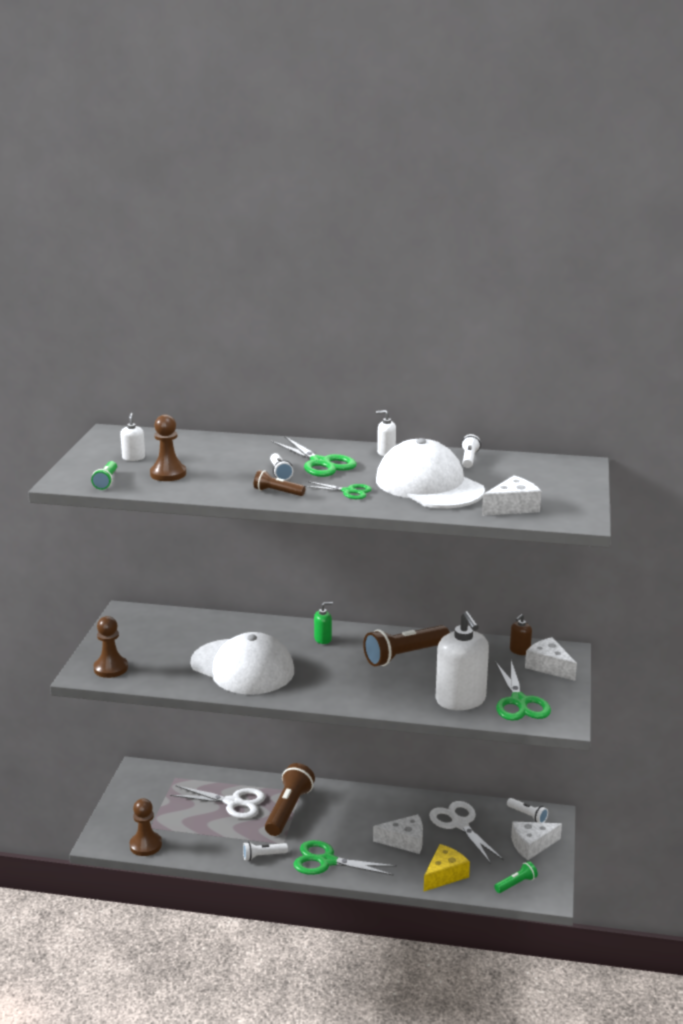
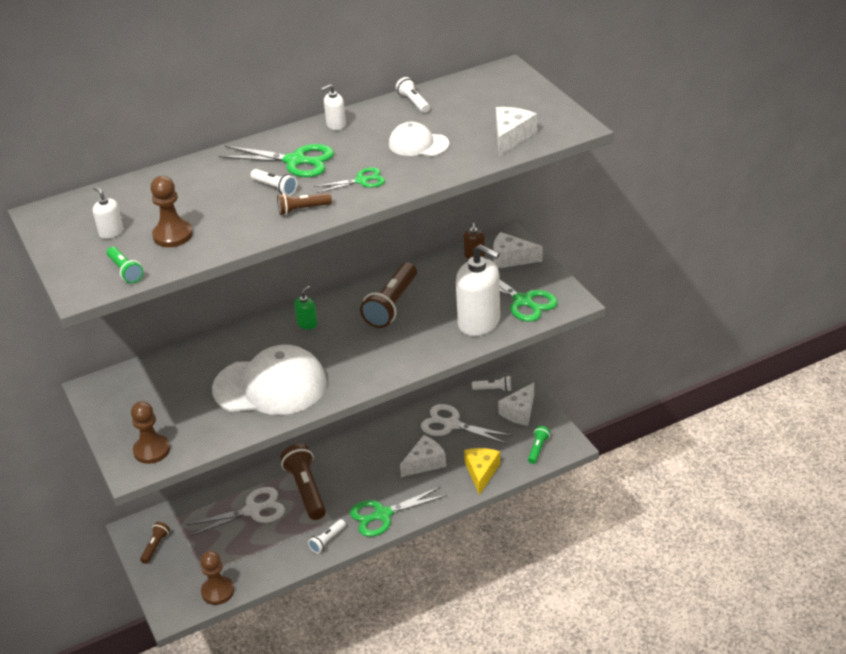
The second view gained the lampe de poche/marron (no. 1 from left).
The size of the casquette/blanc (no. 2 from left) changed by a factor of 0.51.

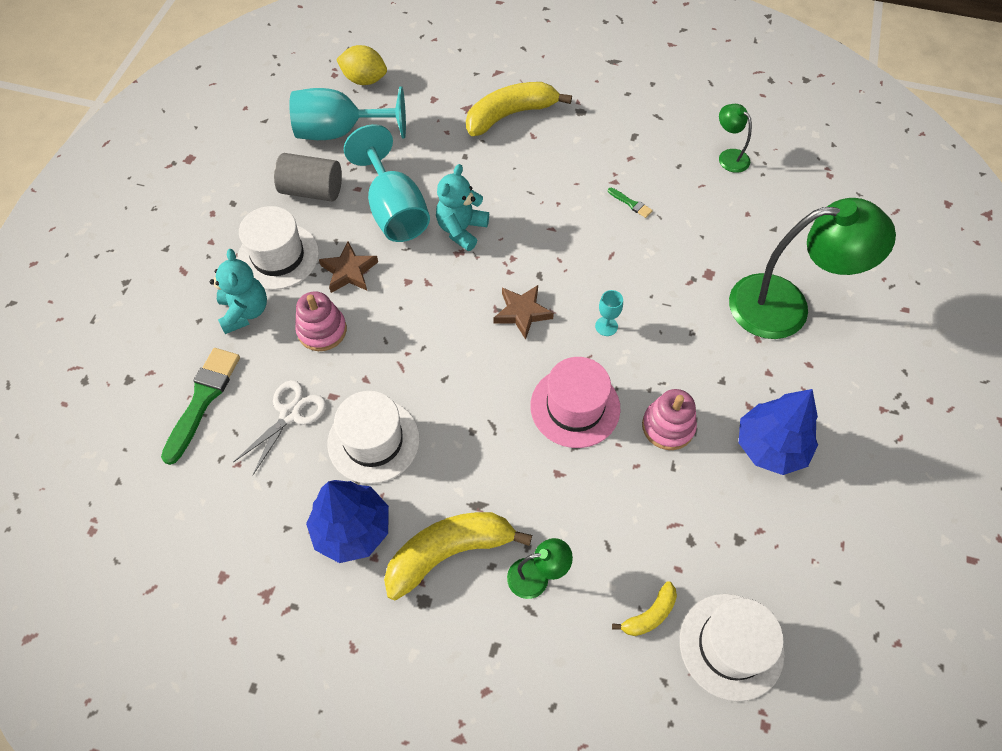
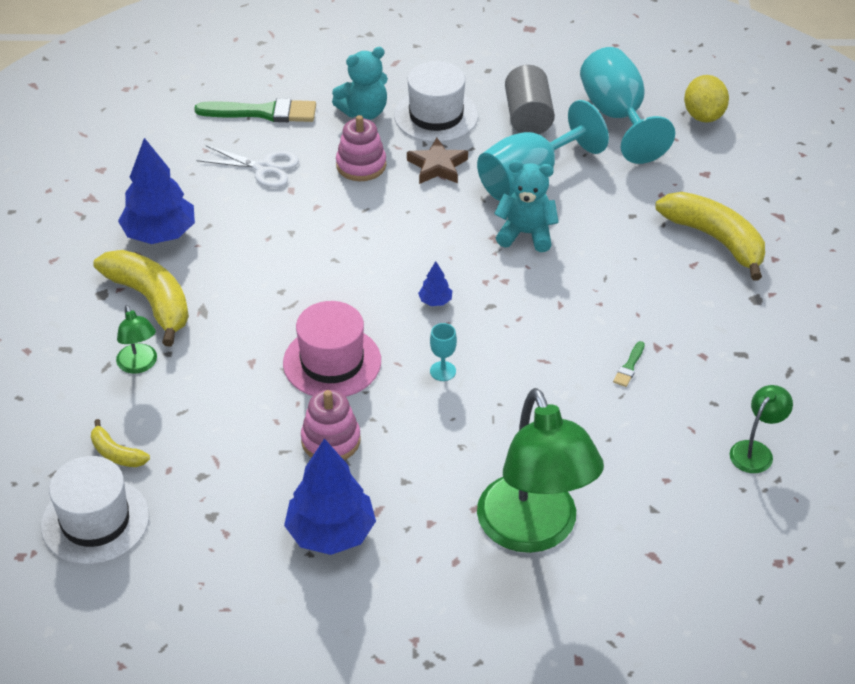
The second view lost the chapeau/blanc (no. 2 from left).
Where the étoile/marron (no. 2 from left) stood, the arbre/bleu (no. 3 from left) came to stand.

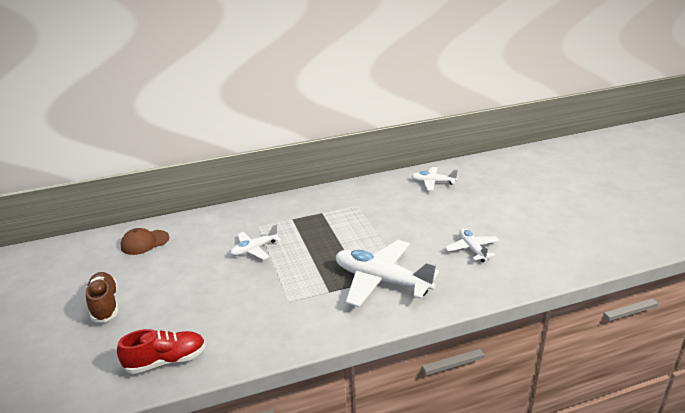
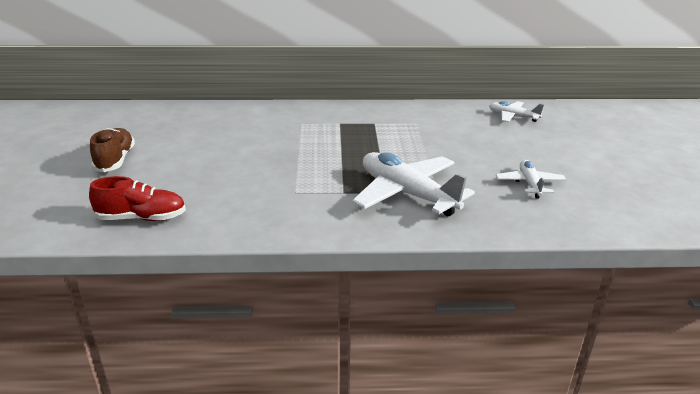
The second view lost the casquette/marron.
The second view lost the avion/blanc (no. 1 from left).

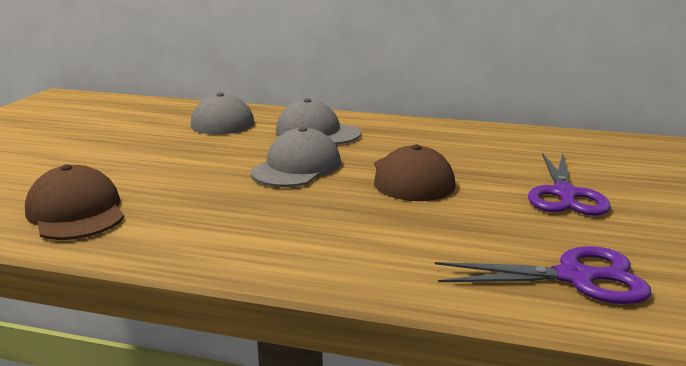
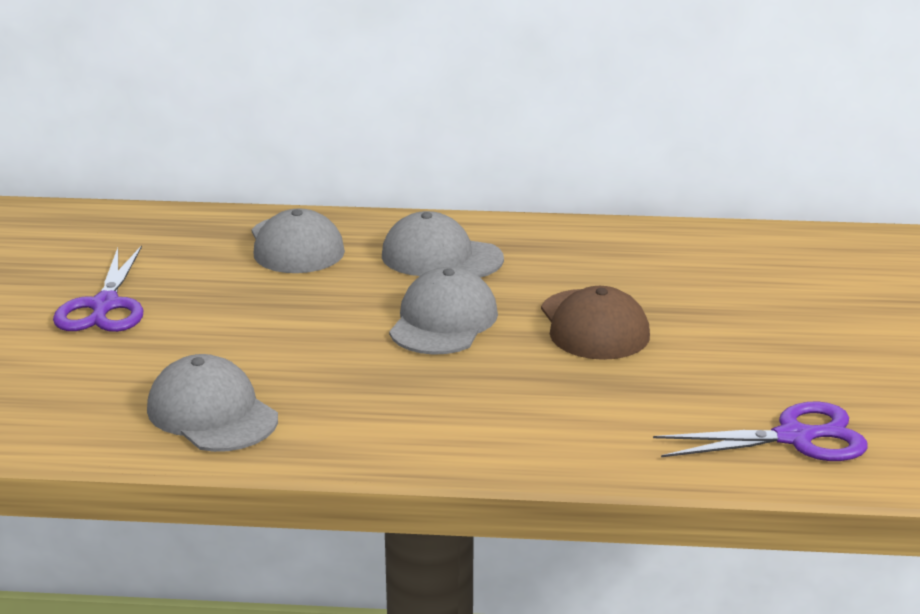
The ciseaux/violet (no. 2 from left in the first image) ended up elsewhere.
What was the casquette/marron (no. 1 from left) turned into the casquette/gris (no. 1 from left).

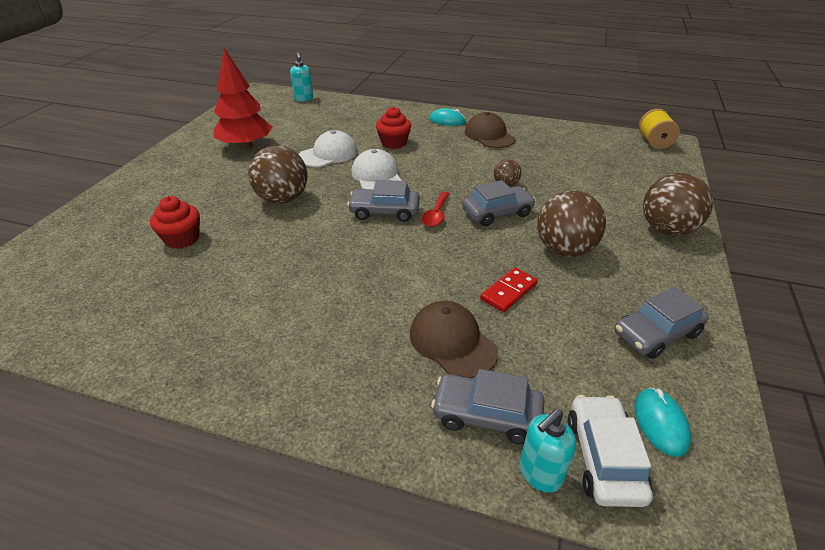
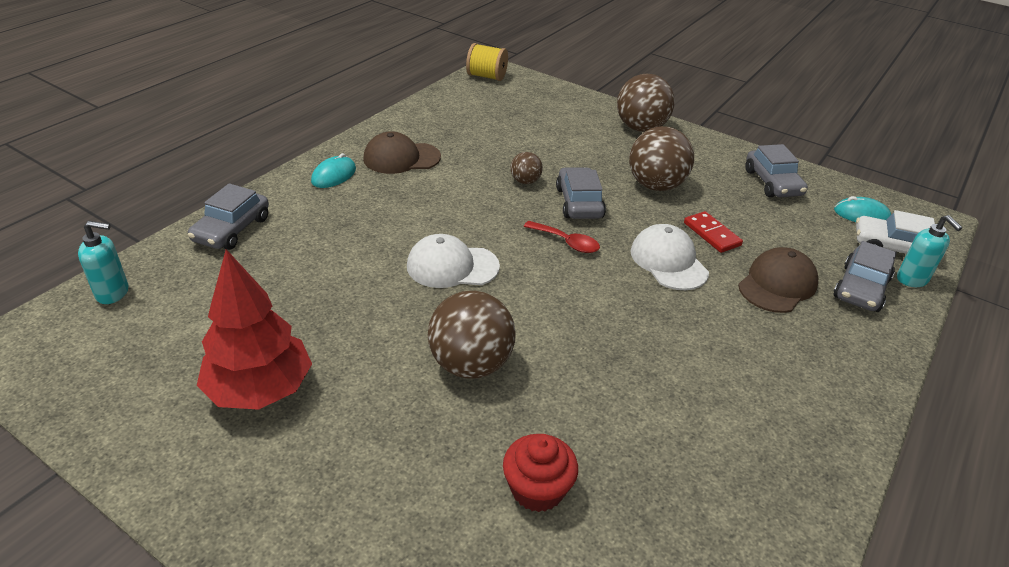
The second view lost the muffin/rouge (no. 2 from left).
The casquette/blanc (no. 1 from left in the first image) ended up elsewhere.
The voiture/gris (no. 1 from left) ended up elsewhere.
The casquette/marron (no. 1 from left in the first image) ended up facing another way, 150 degrees clockwise from before.

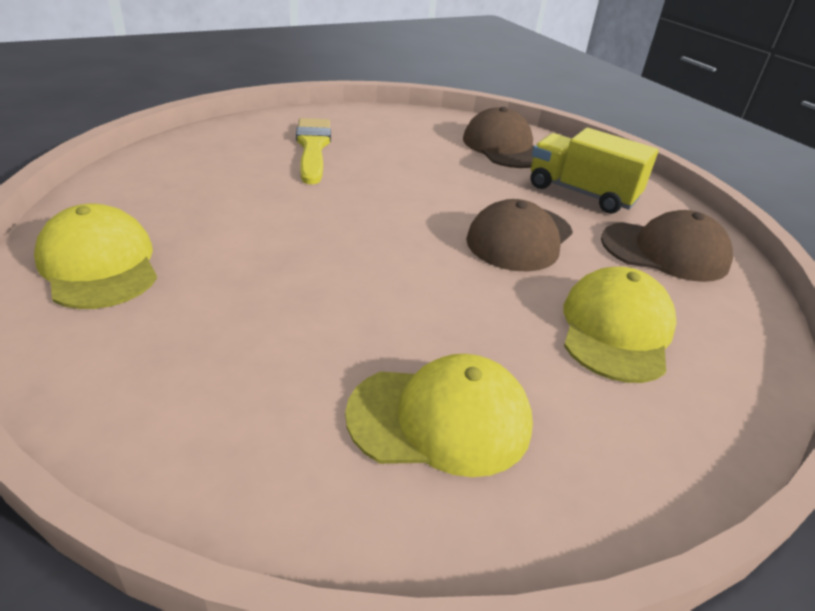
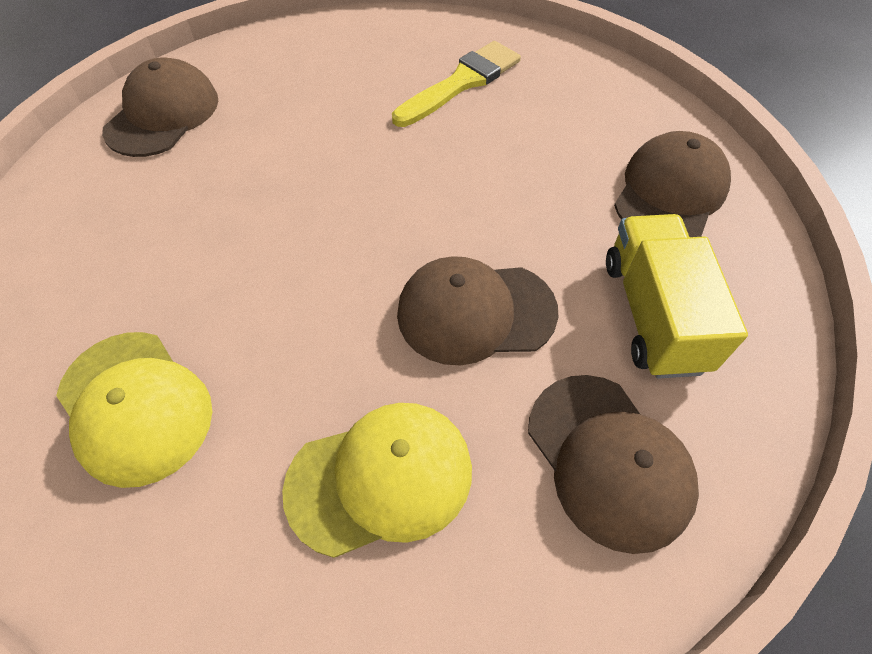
What was the casquette/jaune (no. 1 from left) turned into the casquette/marron (no. 1 from left).

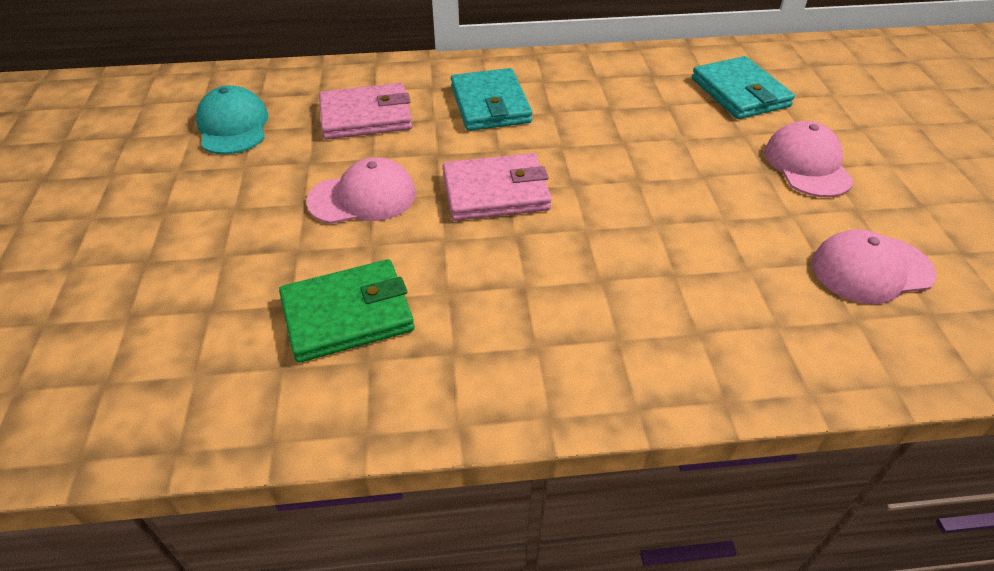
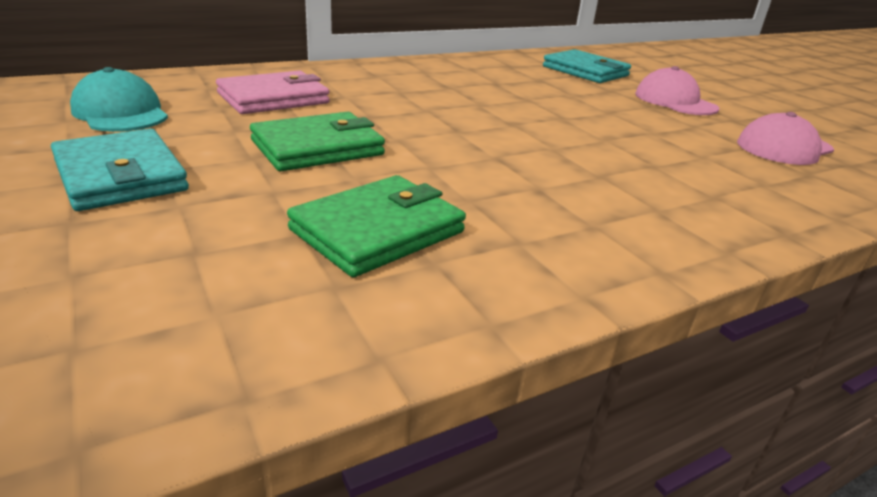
The second view lost the portefeuille/rose (no. 2 from left).
The portefeuille/turquoise (no. 1 from left) ended up elsewhere.
Where the casquette/rose (no. 1 from left) stood, the portefeuille/vert (no. 1 from left) came to stand.

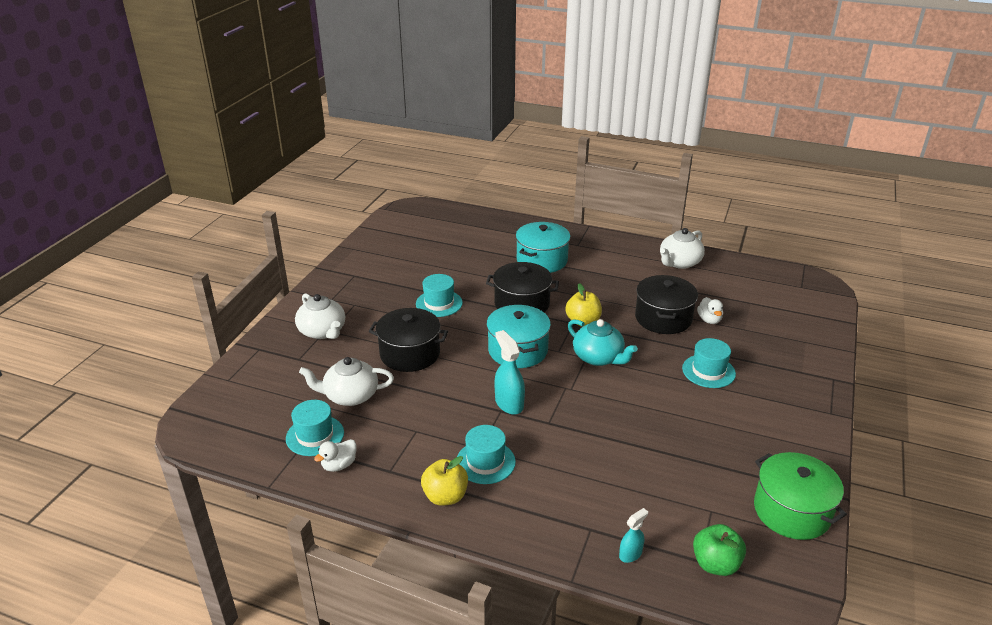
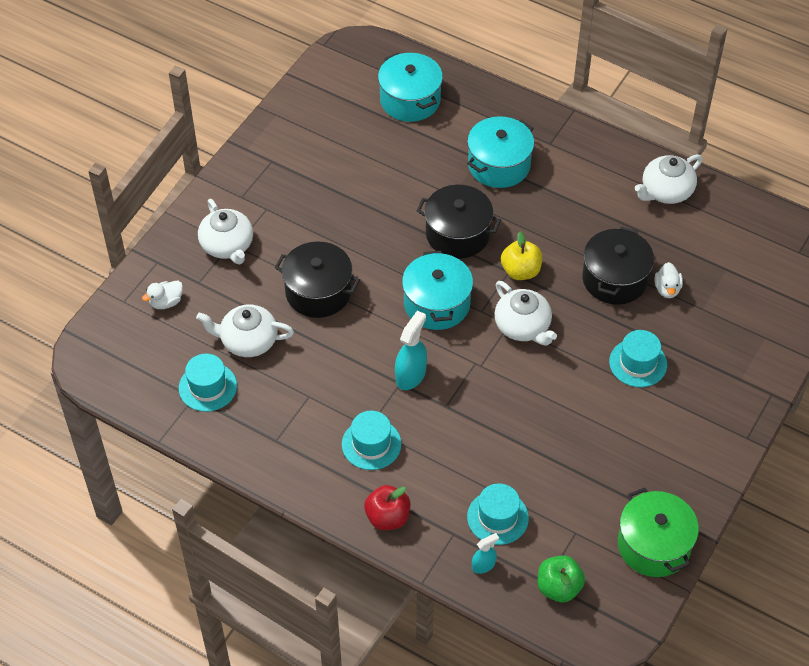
The second view lost the pomme/jaune (no. 1 from left).
The second view gained the pomme/rouge.
The second view gained the marmite/turquoise (no. 1 from left).
The canard/blanc (no. 1 from left) ended up elsewhere.
The chapeau/turquoise (no. 2 from left in the first image) ended up elsewhere.
What was the théière/turquoise turned into the théière/blanc (no. 3 from left).
The vaporisateur/turquoise (no. 1 from left) ended up facing another way, 45 degrees clockwise from before.

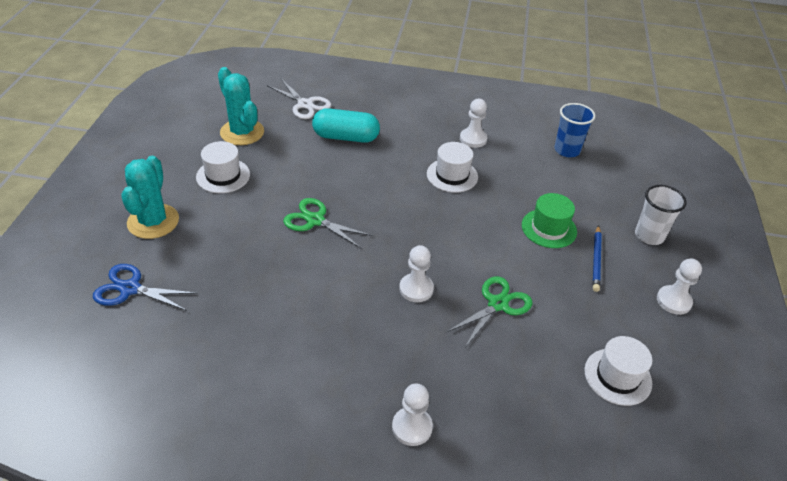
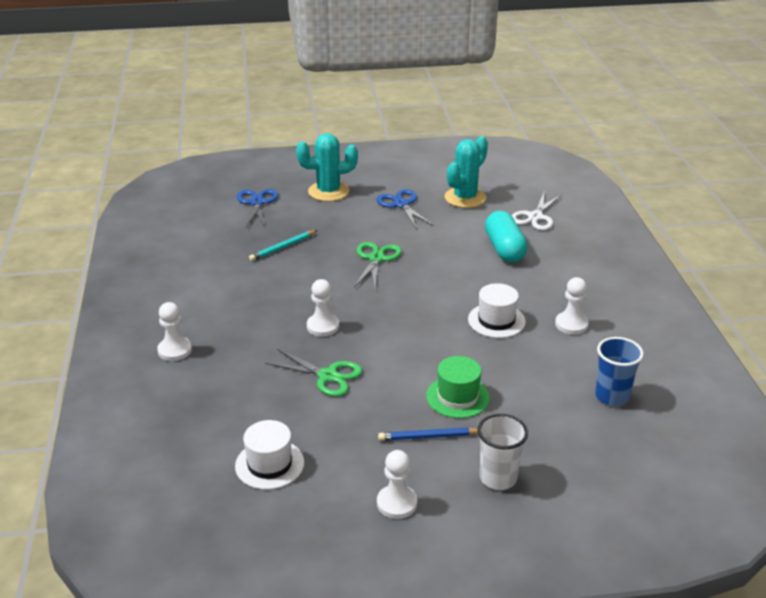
The second view gained the crayon/turquoise.
Where the chapeau/blanc (no. 1 from left) stood, the ciseaux/bleu (no. 2 from left) came to stand.

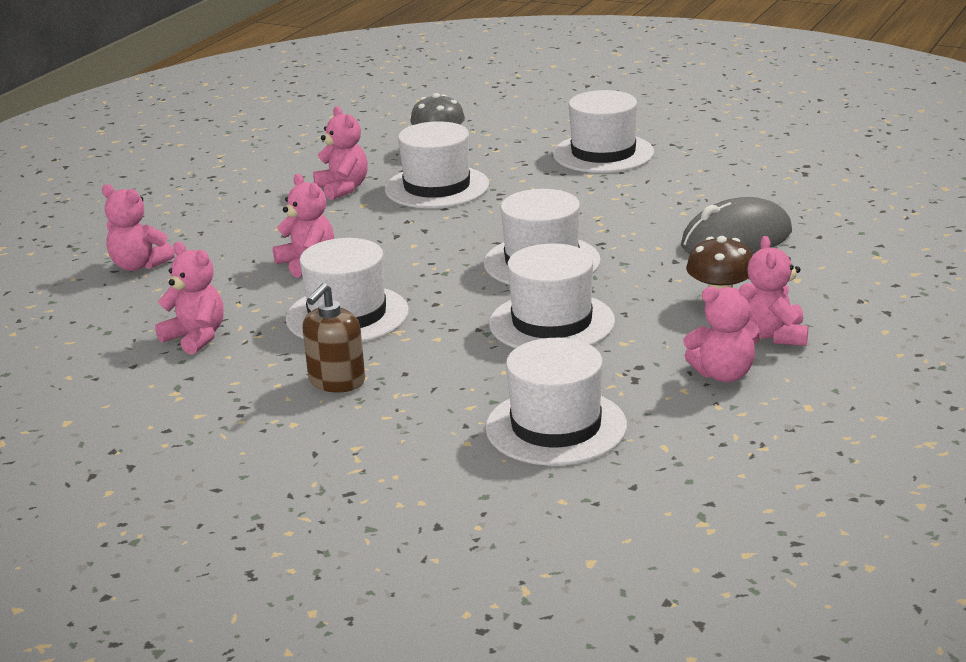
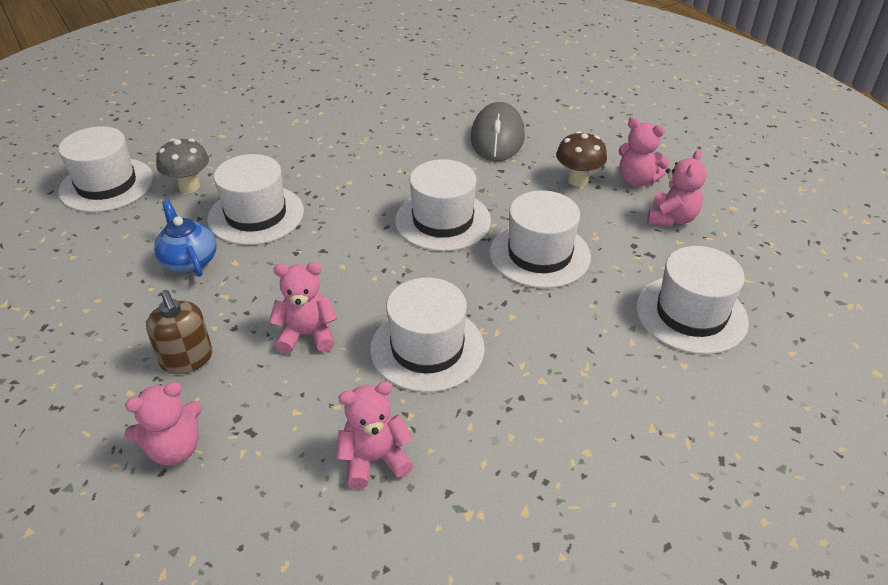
The distributeur de savon/marron ended up elsewhere.
The chapeau/blanc (no. 6 from left in the first image) ended up elsewhere.
Where the ours en peluche/rose (no. 4 from left) stood, the théière/bleu came to stand.

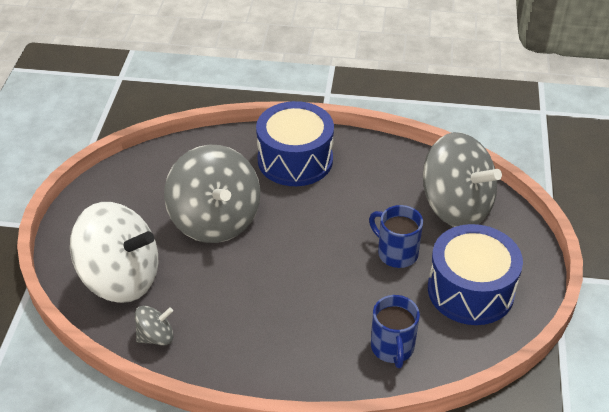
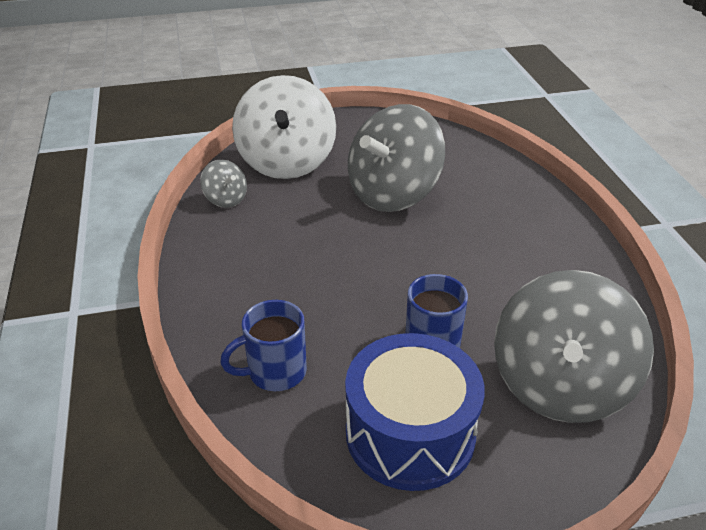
The second view lost the tambour/bleu (no. 1 from left).

